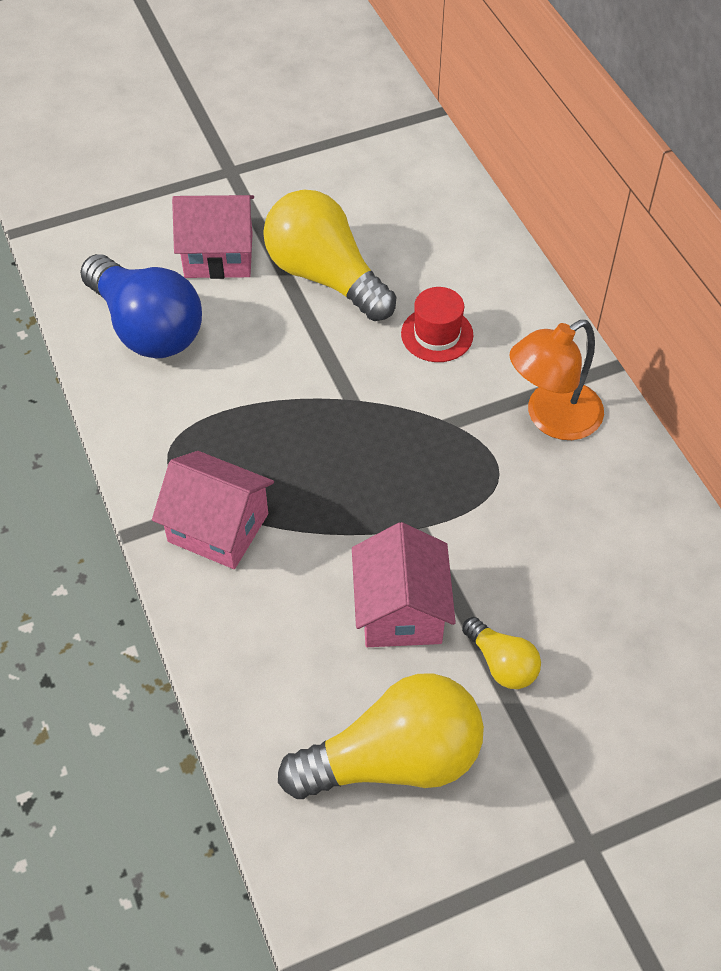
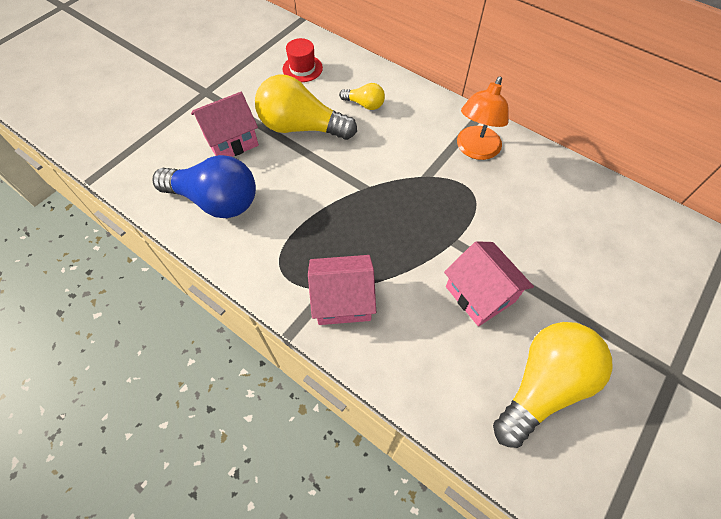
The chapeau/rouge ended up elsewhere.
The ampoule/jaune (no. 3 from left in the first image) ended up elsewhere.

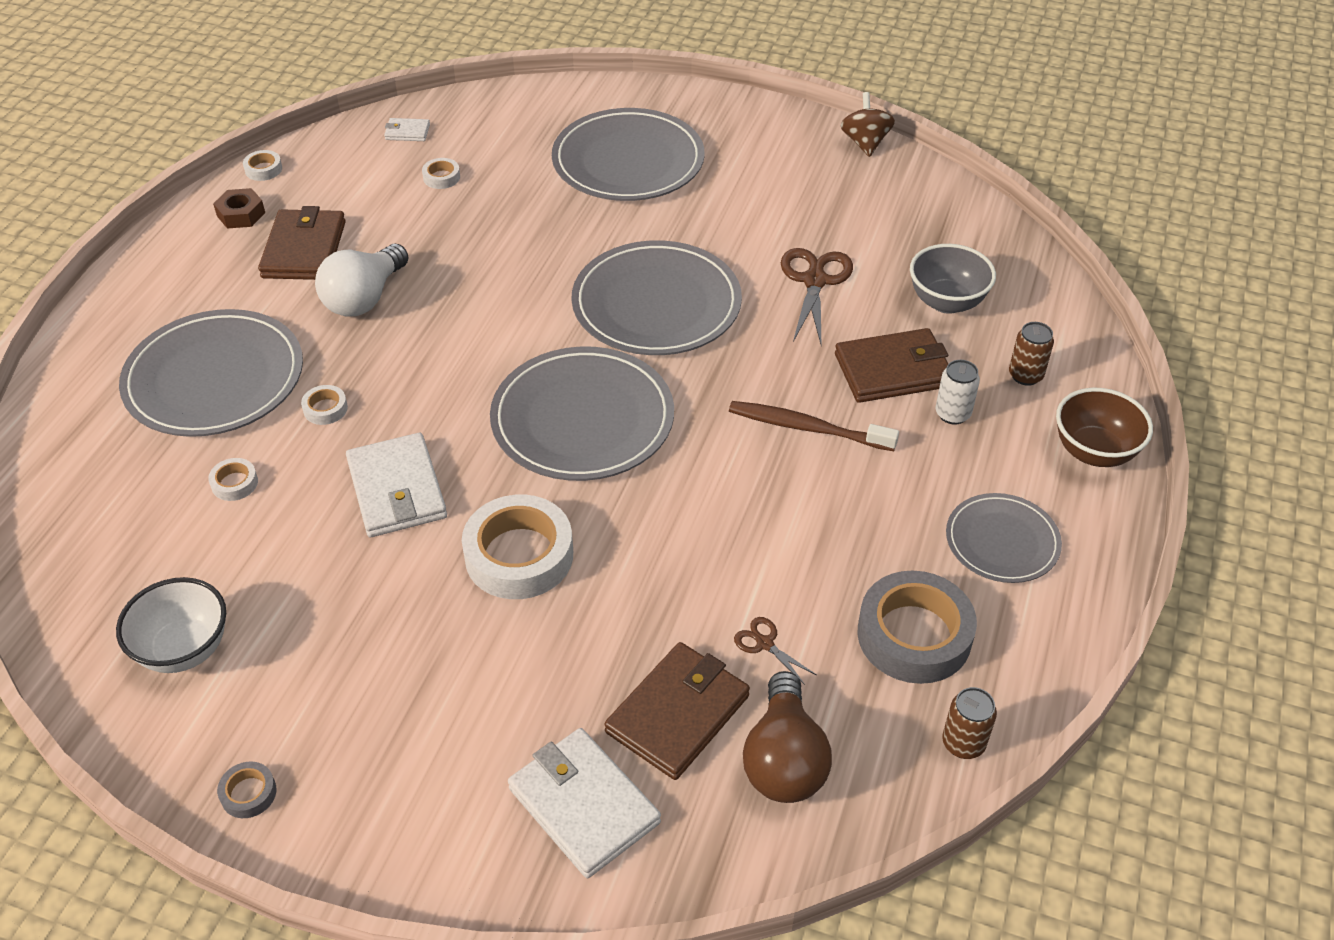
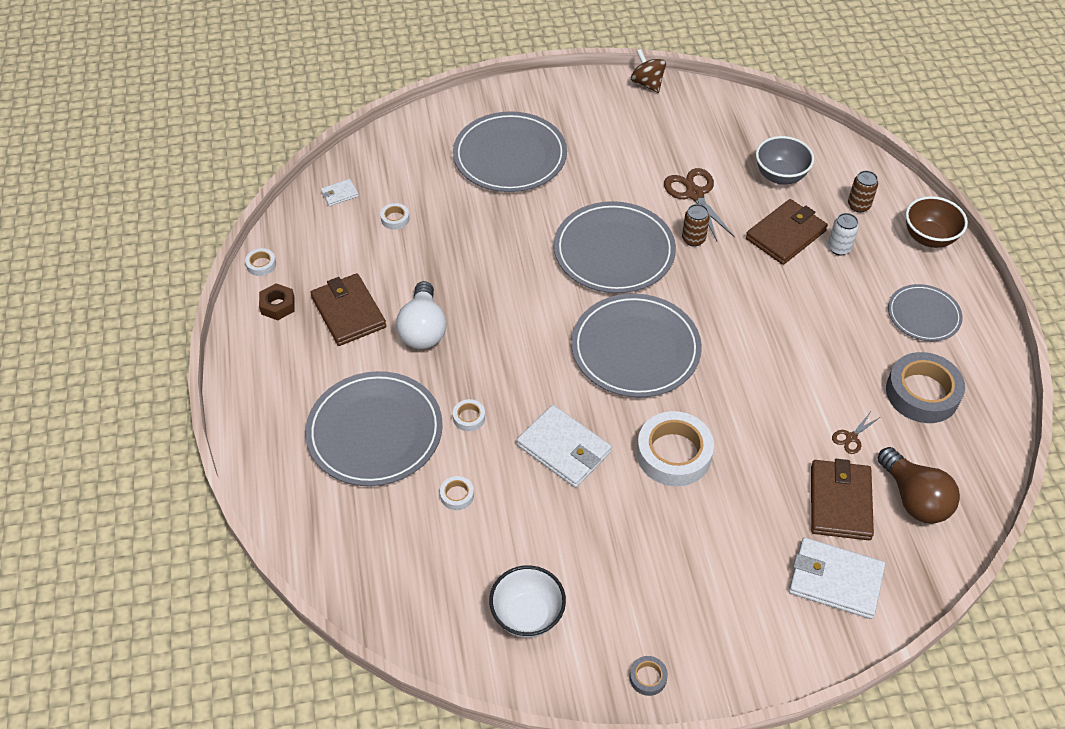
The second view lost the brosse à dents/marron.
The canette/marron (no. 1 from left) ended up elsewhere.
The ciseaux/marron (no. 1 from left in the first image) ended up facing another way, 60 degrees counterclockwise from before.

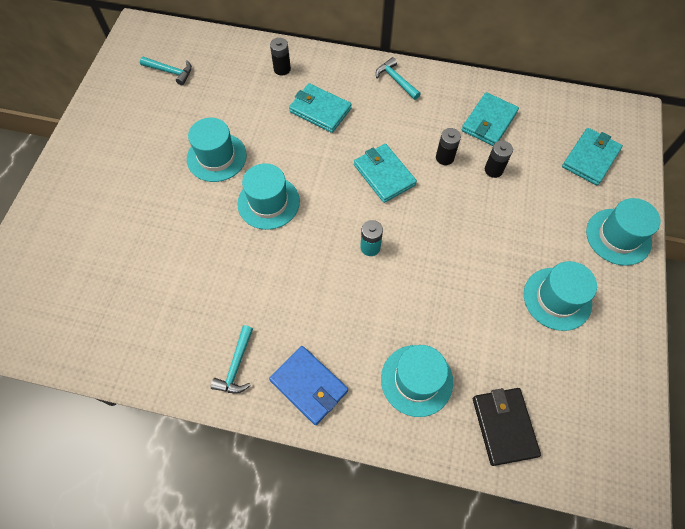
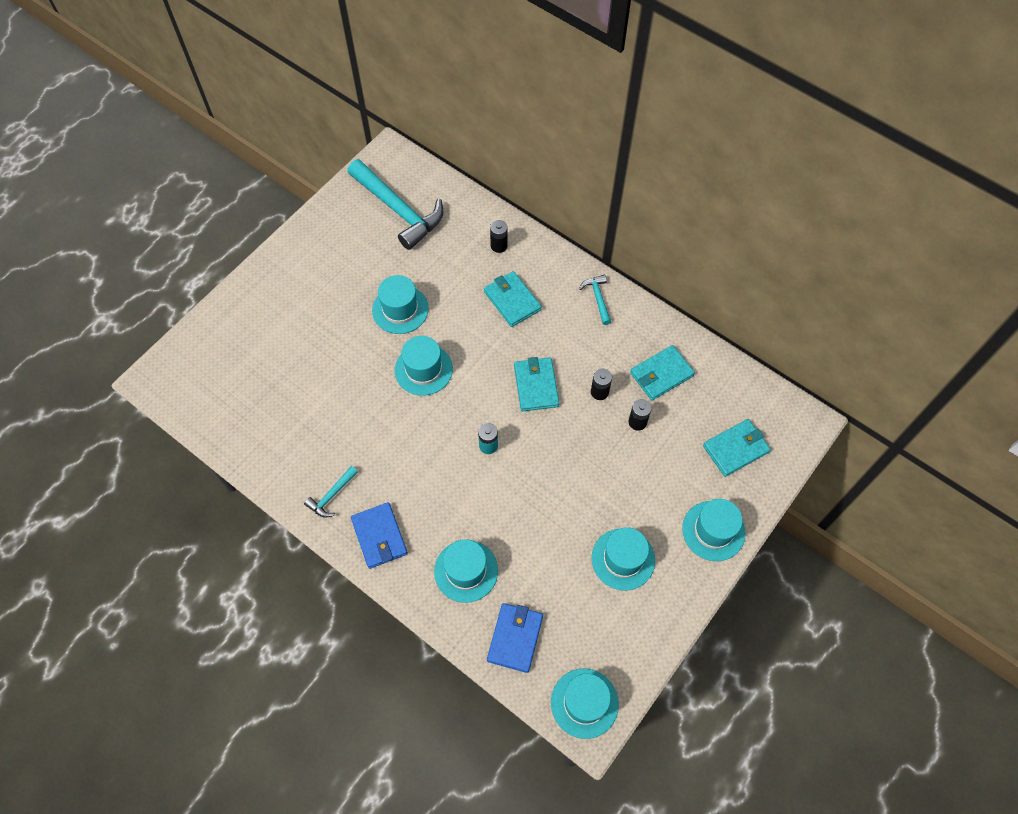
The second view gained the chapeau/turquoise (no. 4 from left).
What was the portefeuille/noir turned into the portefeuille/bleu (no. 2 from left).
The size of the marteau/turquoise (no. 1 from left in the first image) changed by a factor of 2.20.

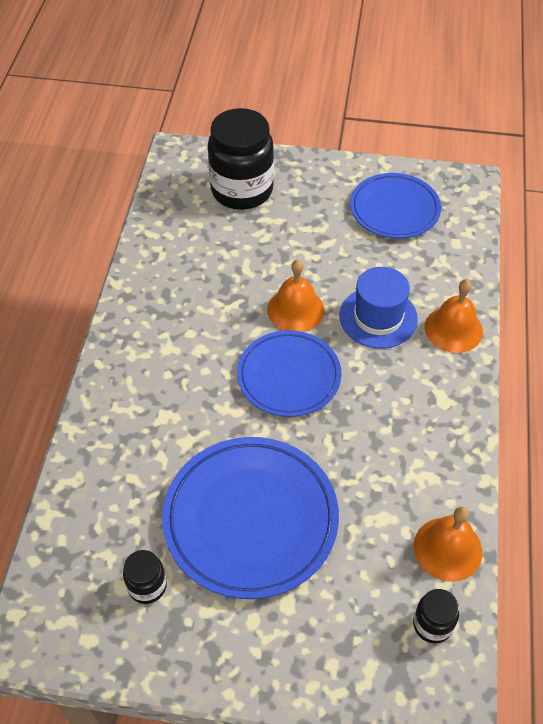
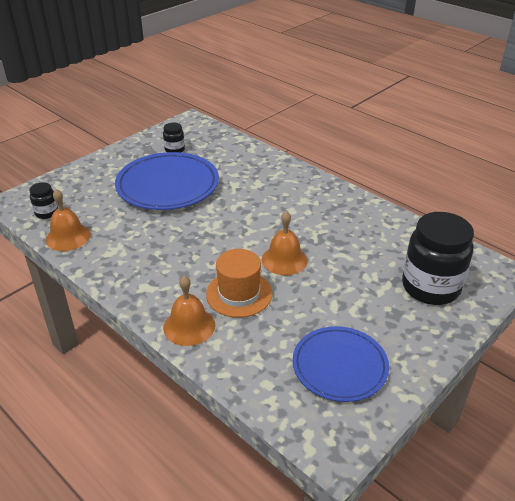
The second view lost the assiette/bleu (no. 2 from left).
What was the chapeau/bleu turned into the chapeau/orange.

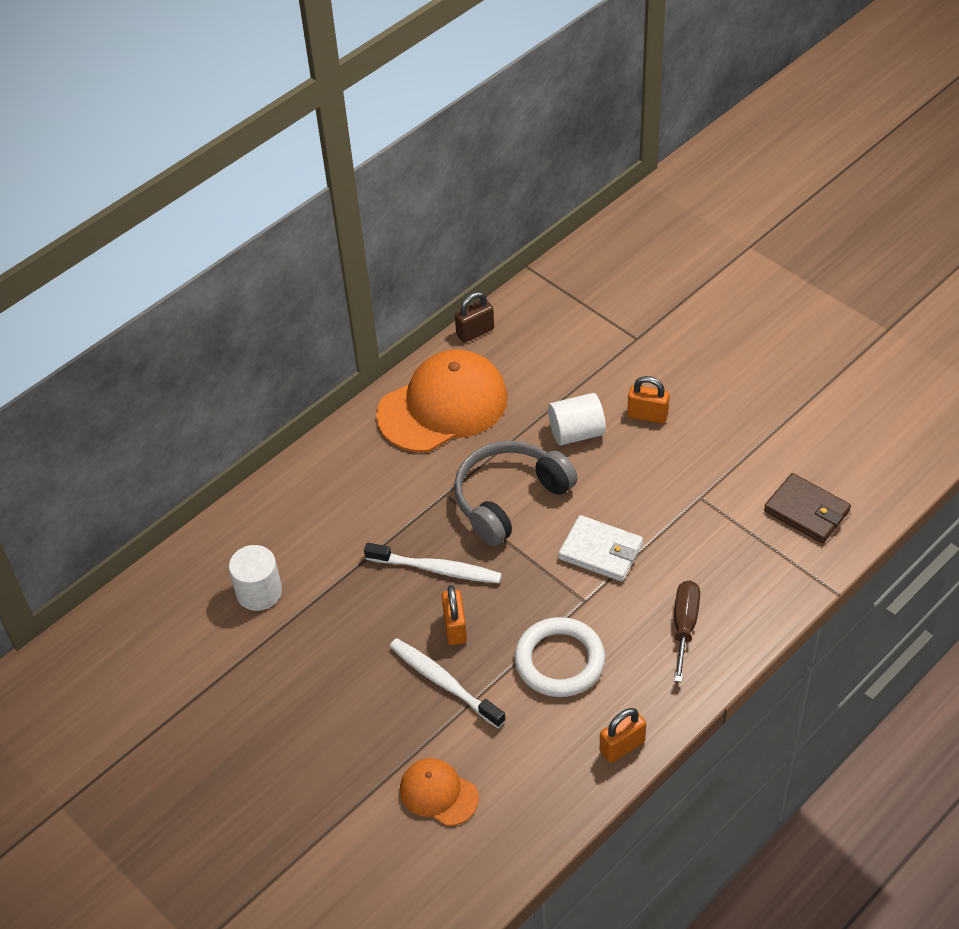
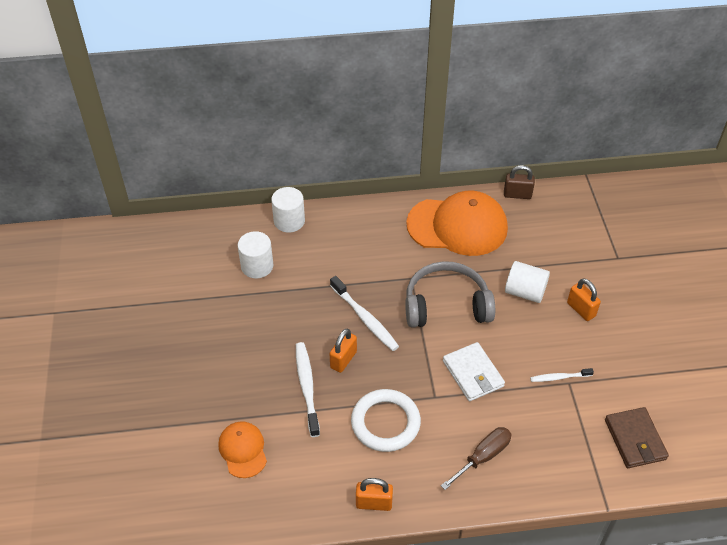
The second view gained the cylindre/blanc (no. 2 from left).
The second view gained the brosse à dents/blanc (no. 3 from left).

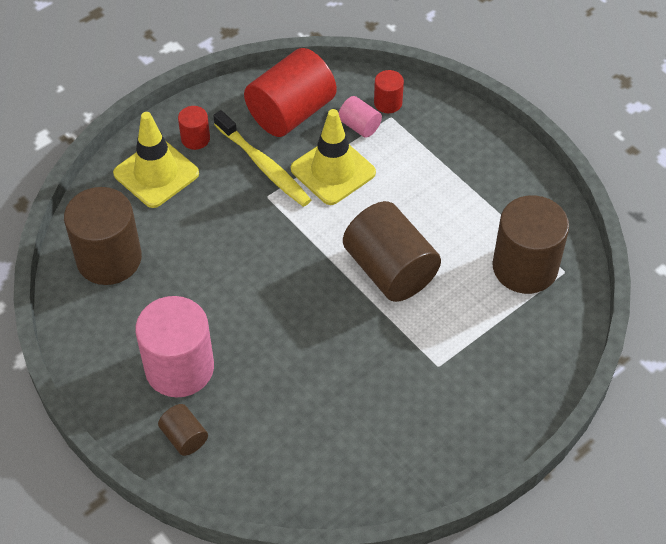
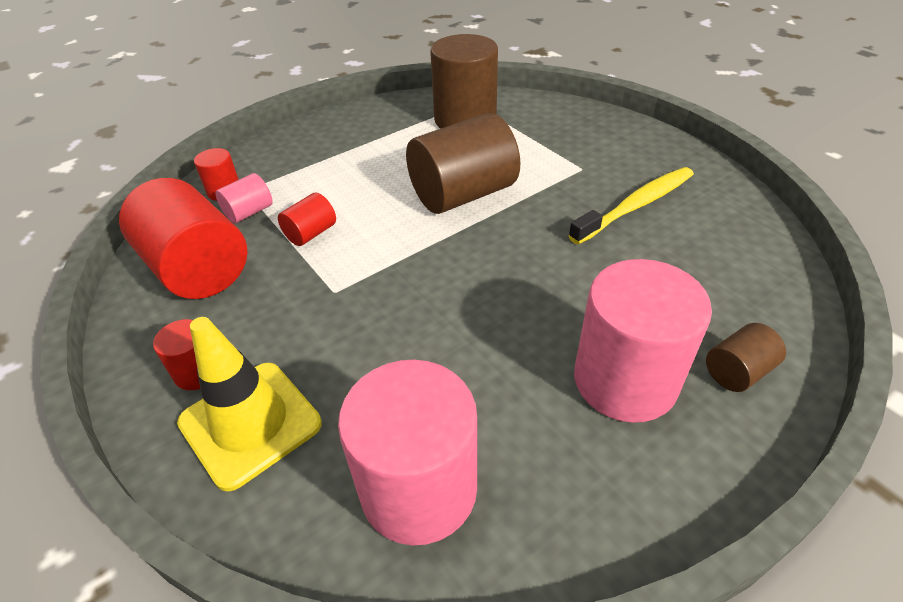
The brosse à dents/jaune ended up elsewhere.
Where the cône de chantier/jaune (no. 2 from left) stood, the cylindre/rouge (no. 4 from left) came to stand.
What was the cylindre/marron (no. 1 from left) turned into the cylindre/rose (no. 2 from left).

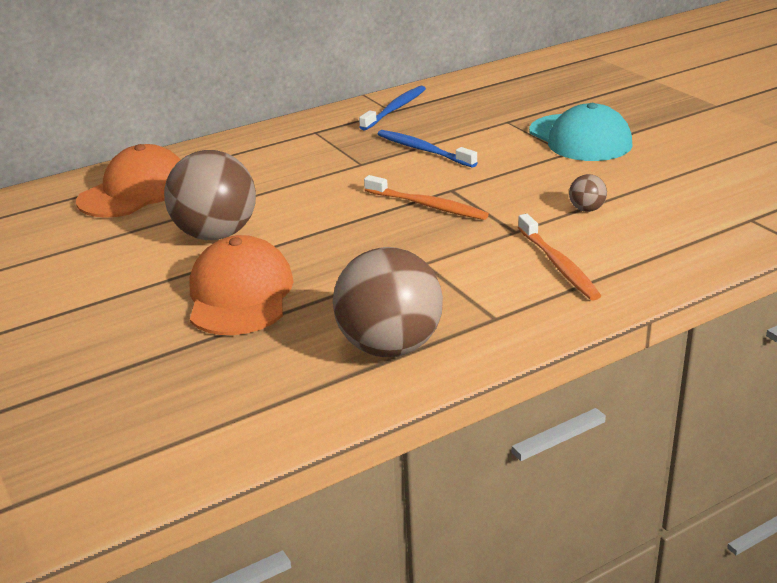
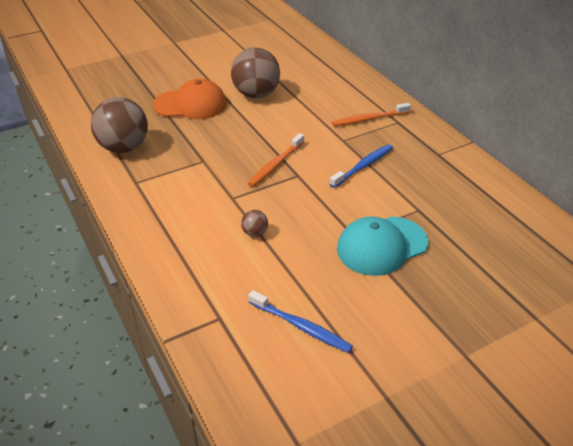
The second view lost the casquette/orange (no. 1 from left).
The brosse à dents/bleu (no. 1 from left) ended up elsewhere.
The brosse à dents/orange (no. 2 from left) ended up elsewhere.

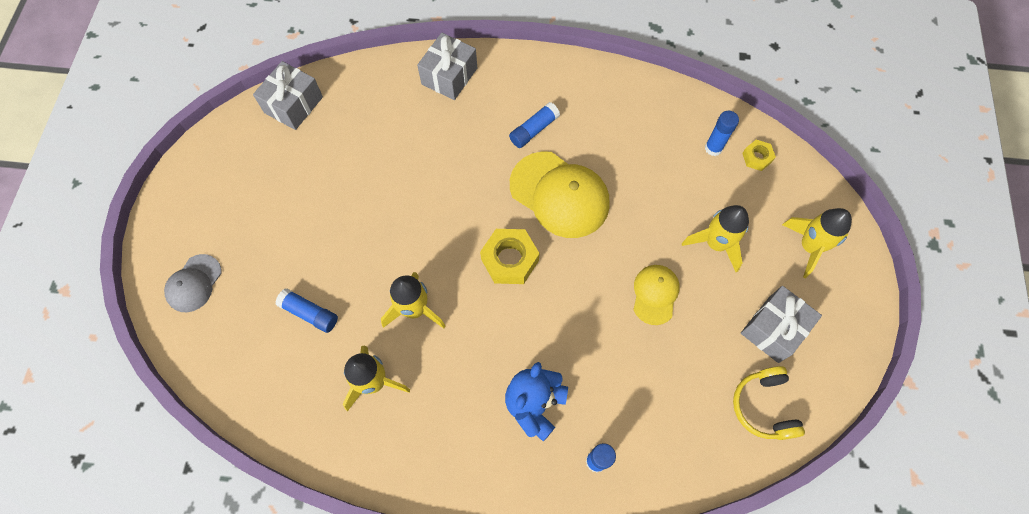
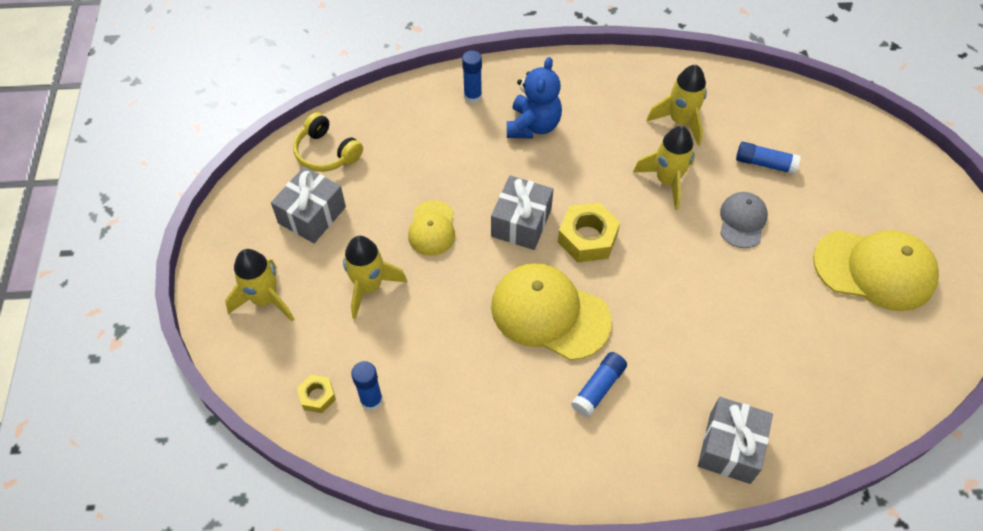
The second view gained the casquette/jaune (no. 3 from left).
The casquette/gris ended up elsewhere.
The cadeau/gris (no. 1 from left in the first image) ended up elsewhere.
The casque audio/jaune ended up facing another way, 150 degrees clockwise from before.

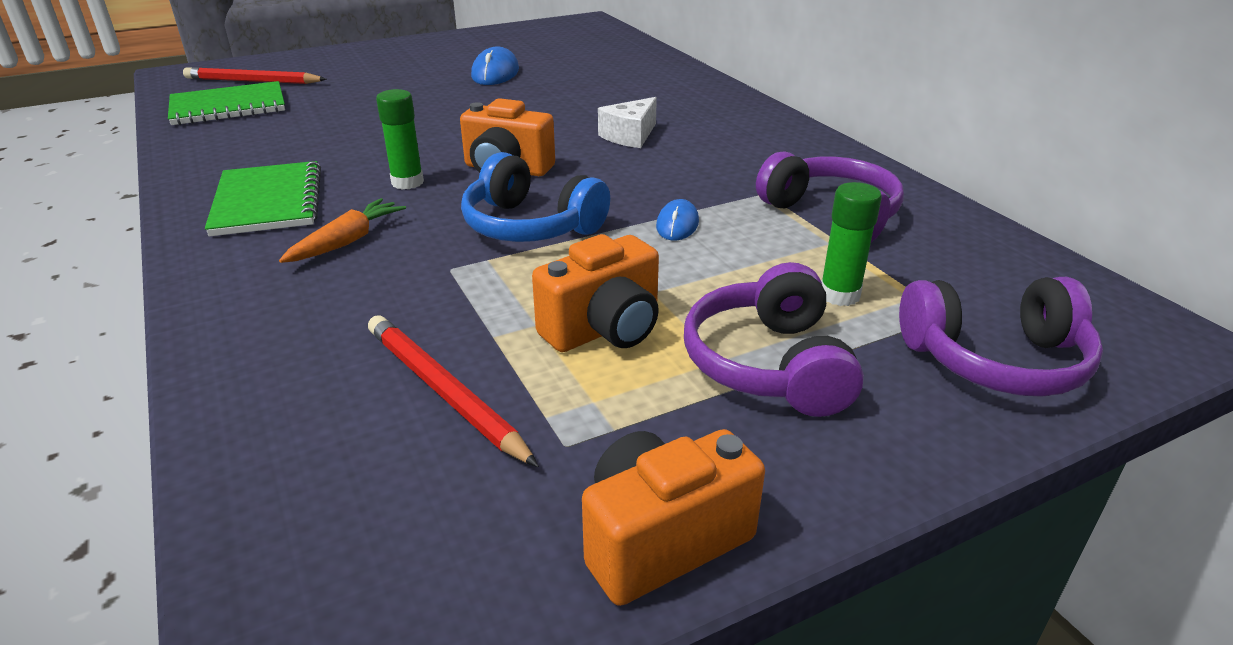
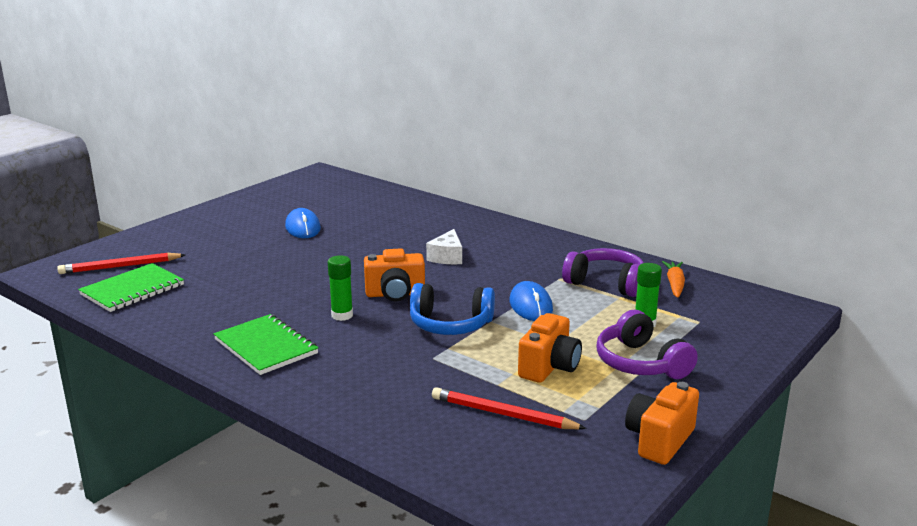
The second view lost the casque audio/violet (no. 3 from left).
The carotte/orange ended up elsewhere.
The size of the souris/bleu (no. 2 from left) changed by a factor of 1.61.

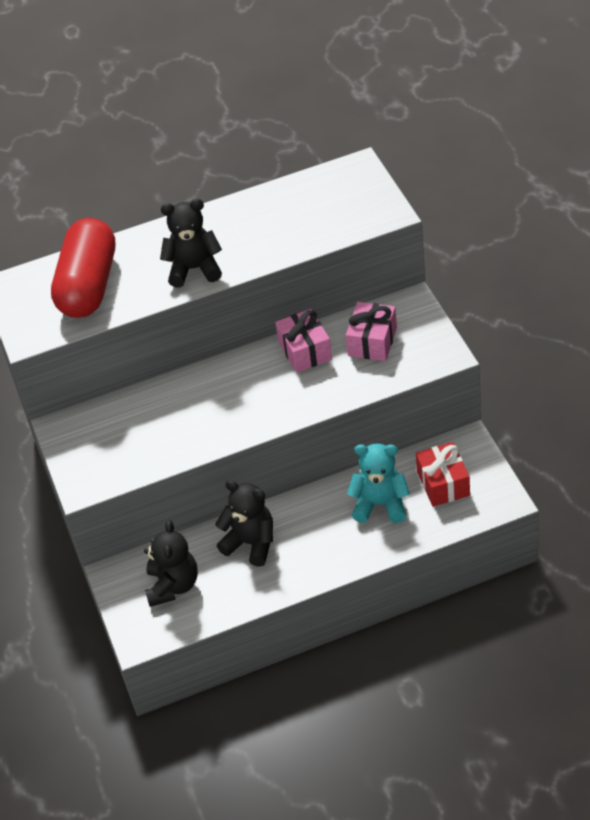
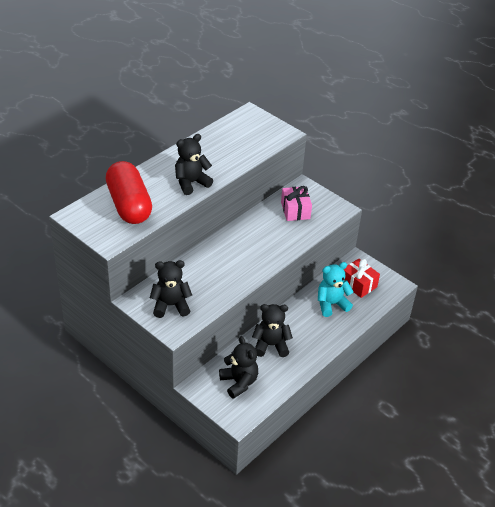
The second view lost the cadeau/rose (no. 1 from left).
The second view gained the ours en peluche/noir (no. 1 from left).

